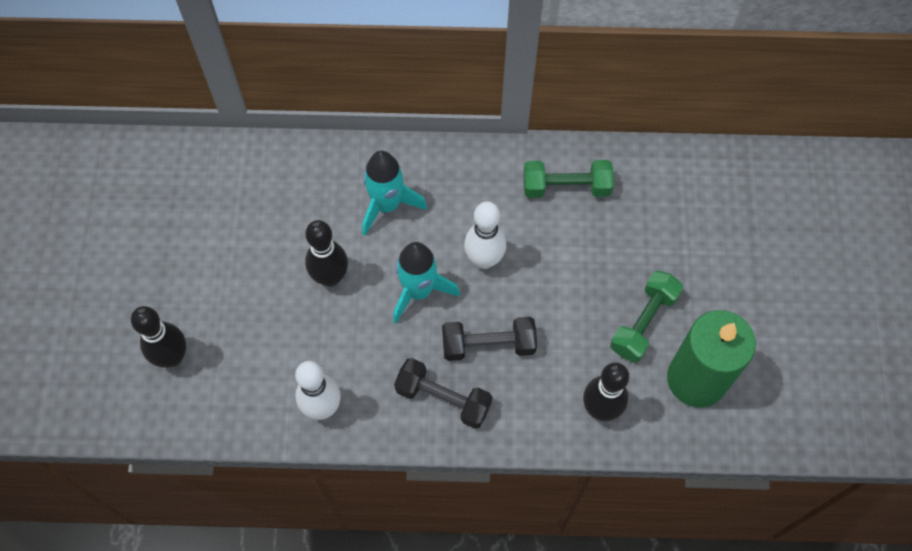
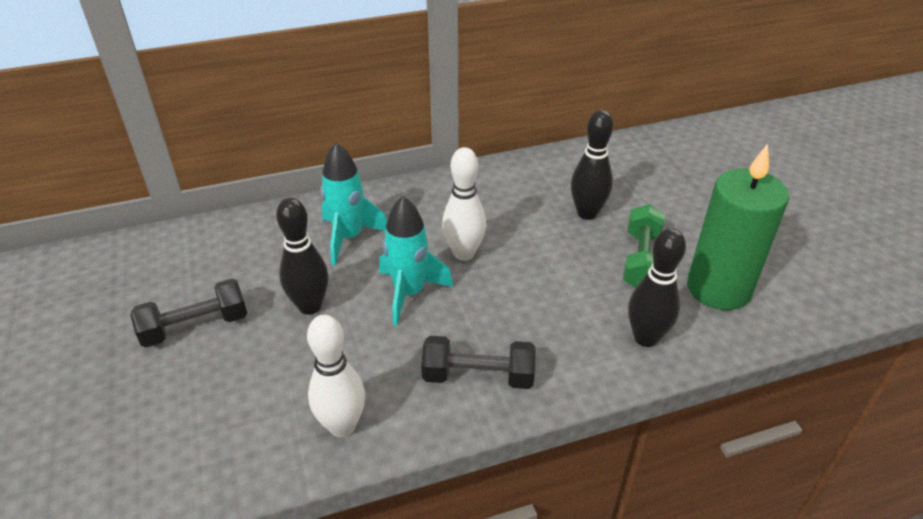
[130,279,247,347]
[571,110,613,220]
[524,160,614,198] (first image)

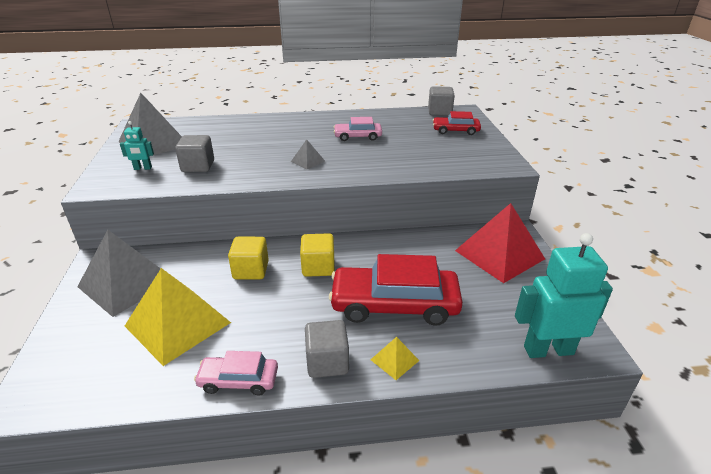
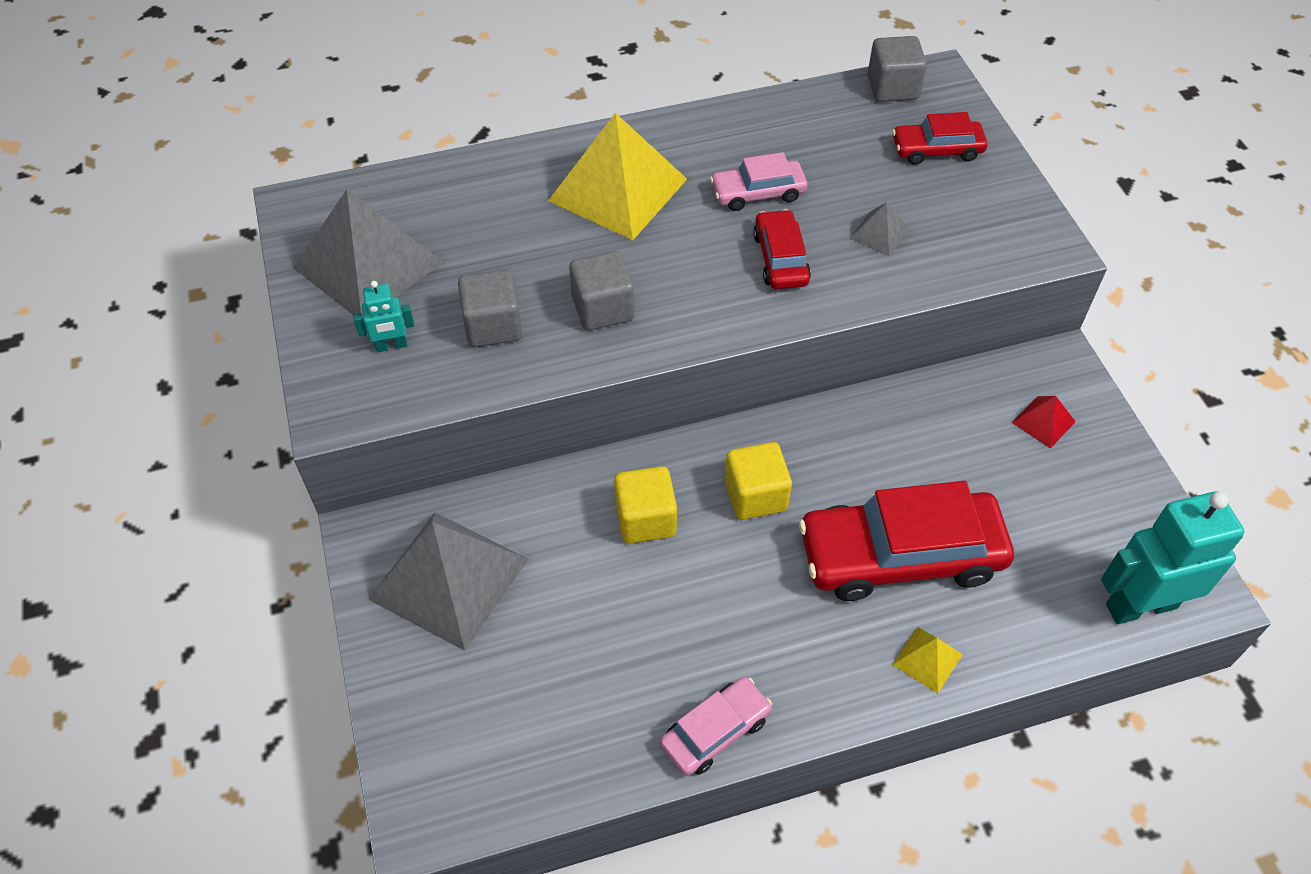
[548,113,687,240]
[569,251,634,330]
[660,677,772,776]
[753,209,811,289]
[850,202,910,256]
[1012,396,1076,449]

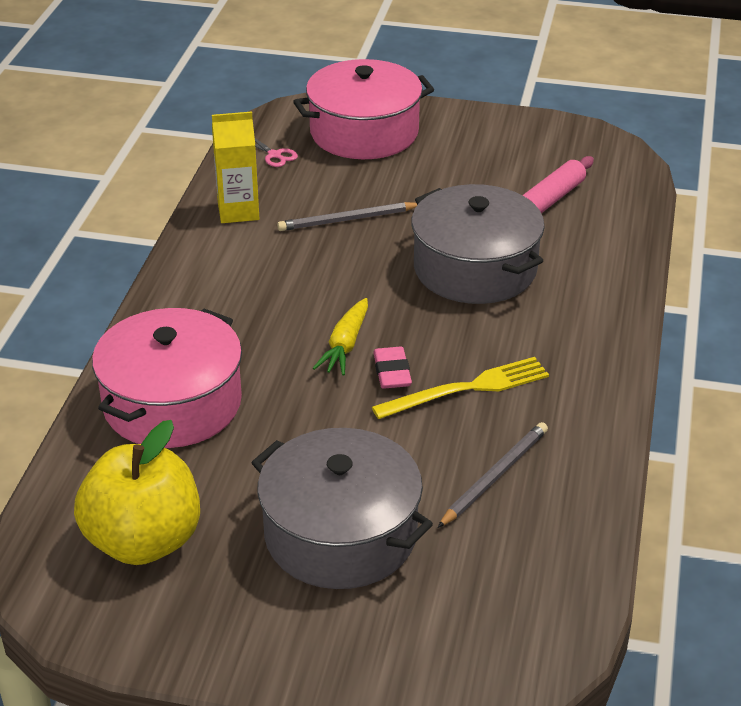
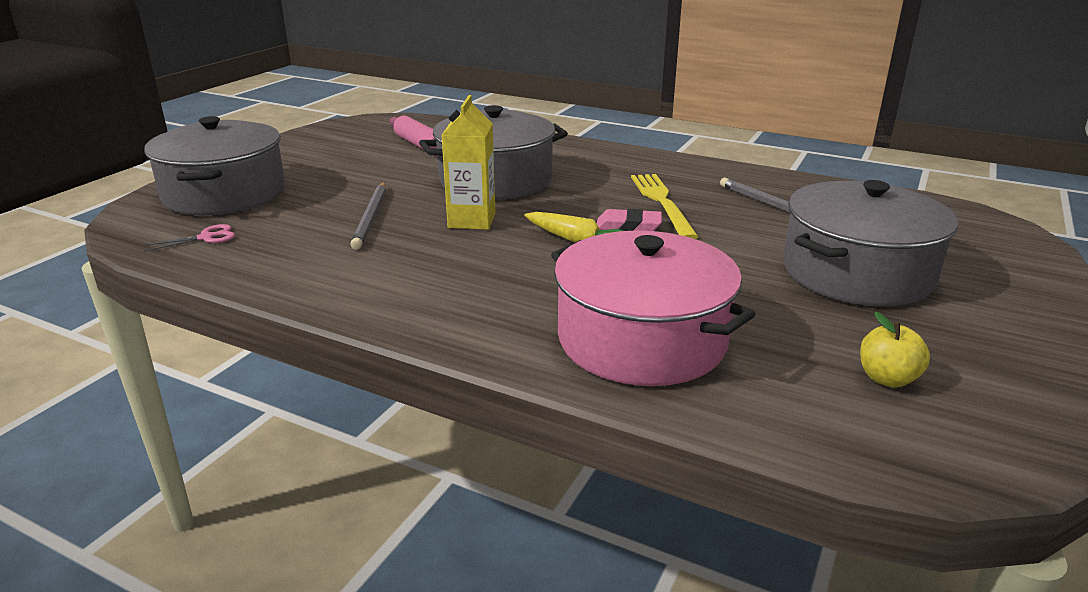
[144,116,285,215]
[442,95,496,230]
[860,312,930,388]

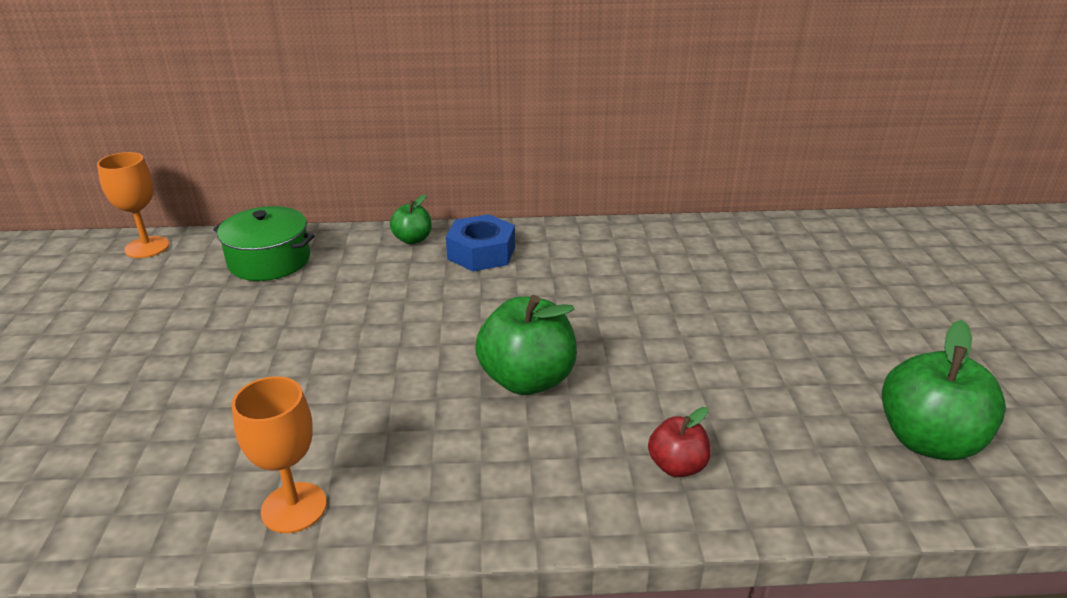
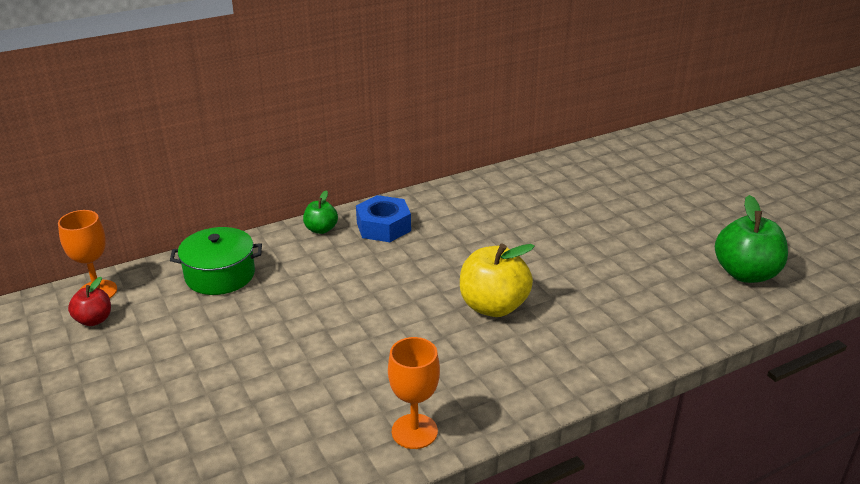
[68,277,111,326]
[460,244,535,317]

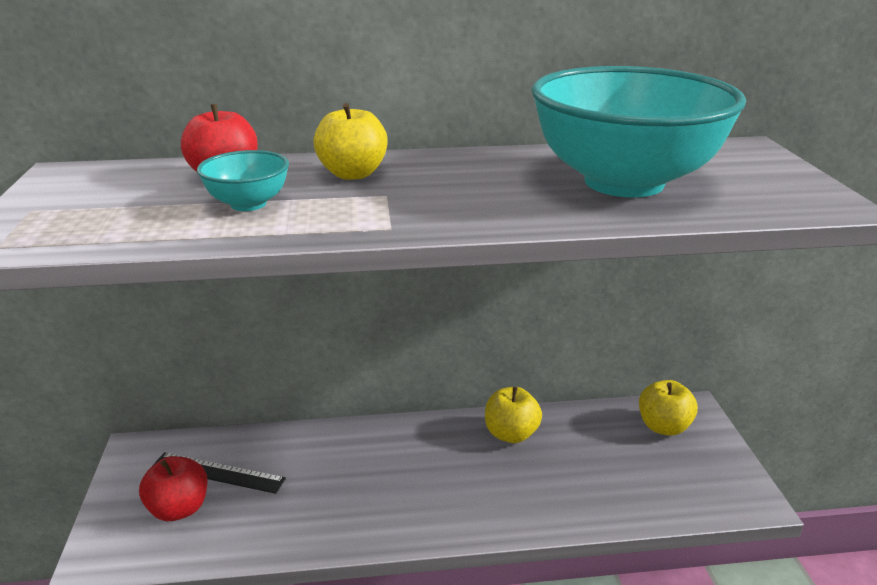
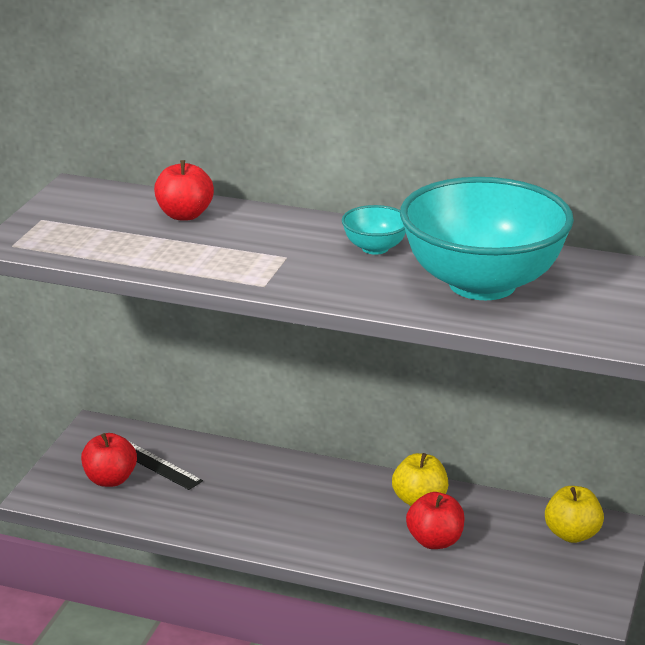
[342,205,406,255]
[406,492,465,549]
[313,103,388,180] (first image)

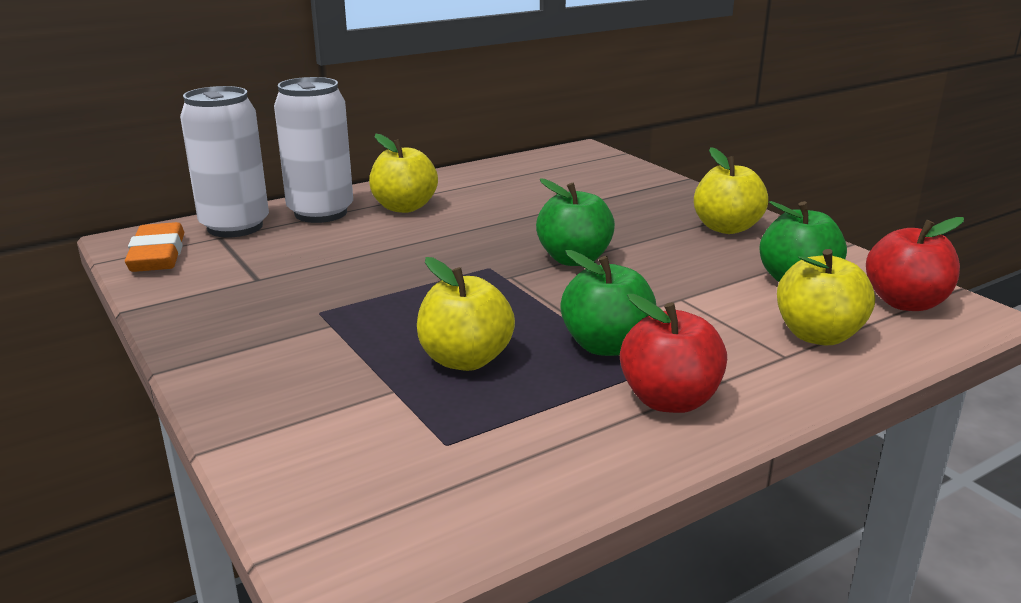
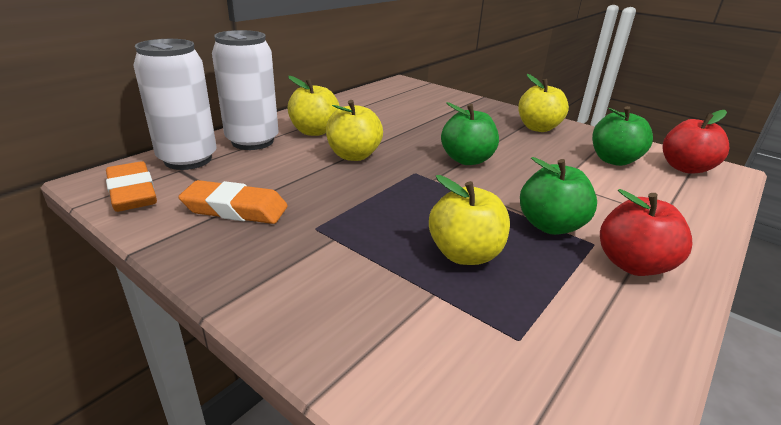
[178,180,288,224]
[326,100,383,161]

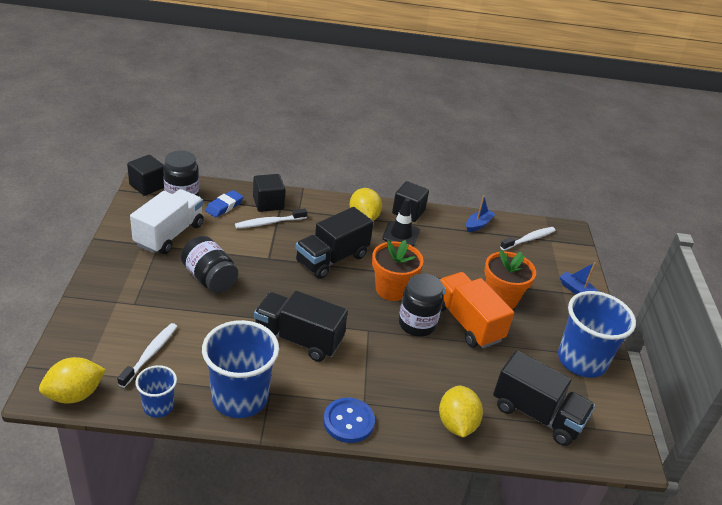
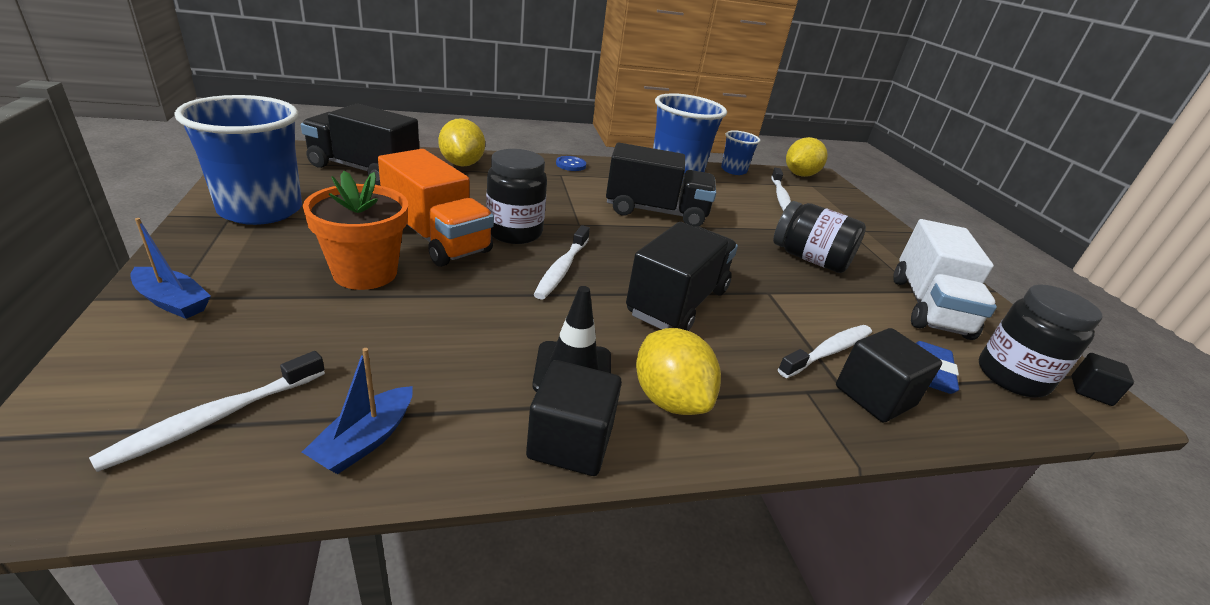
[534,225,590,300]
[556,156,586,171]
[1071,353,1134,406]

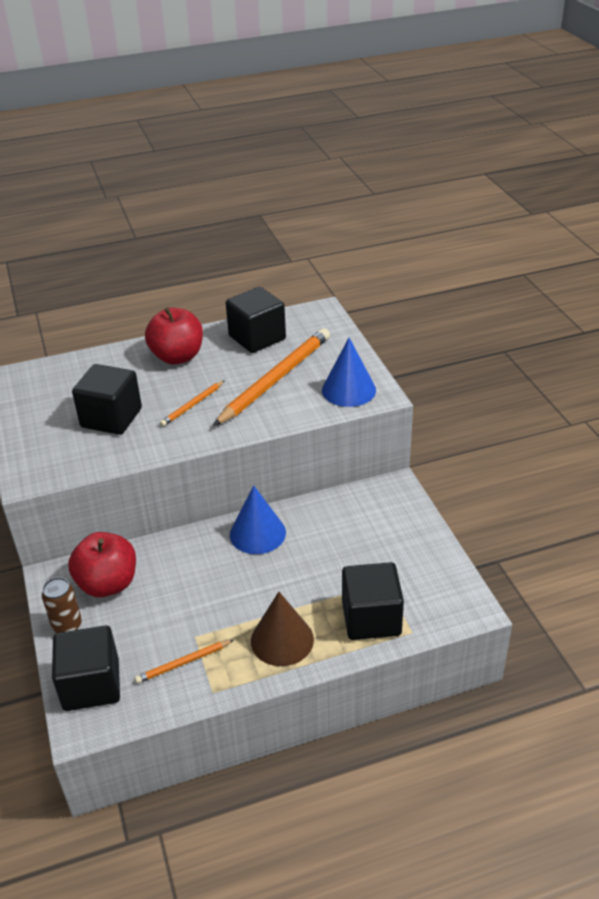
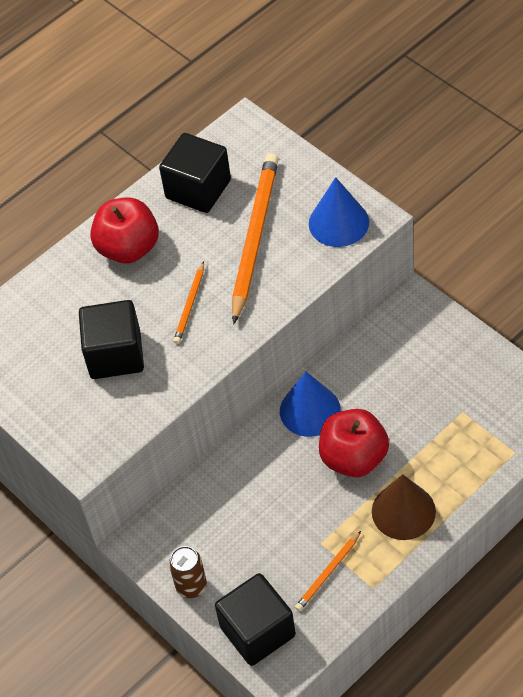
[319,409,389,477]
[342,562,404,640] (first image)

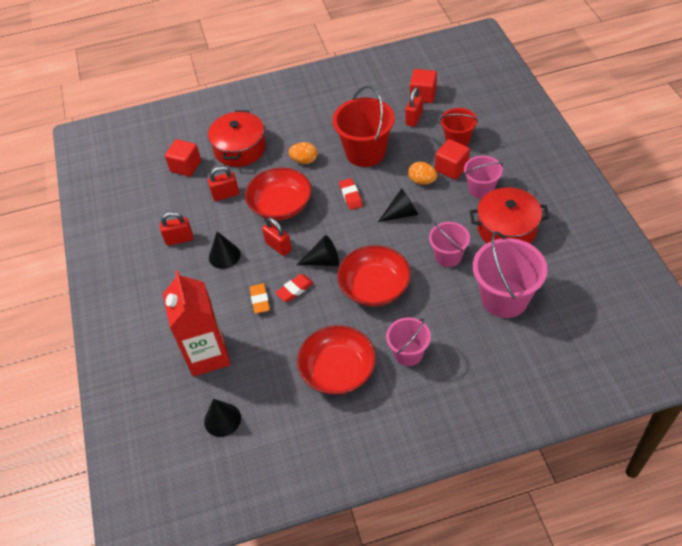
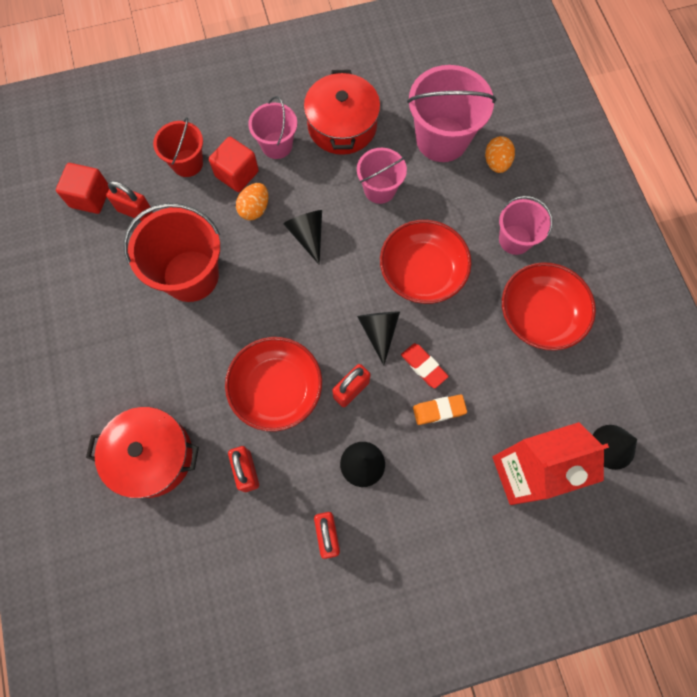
[485,136,515,173]
[165,139,201,177] (first image)
[339,178,363,210] (first image)

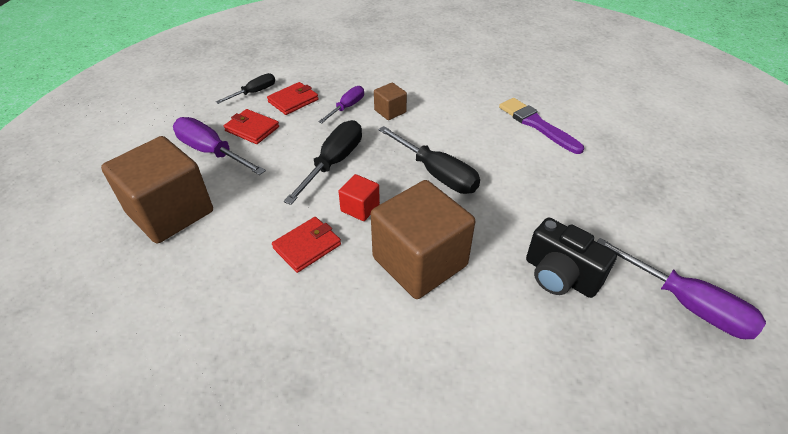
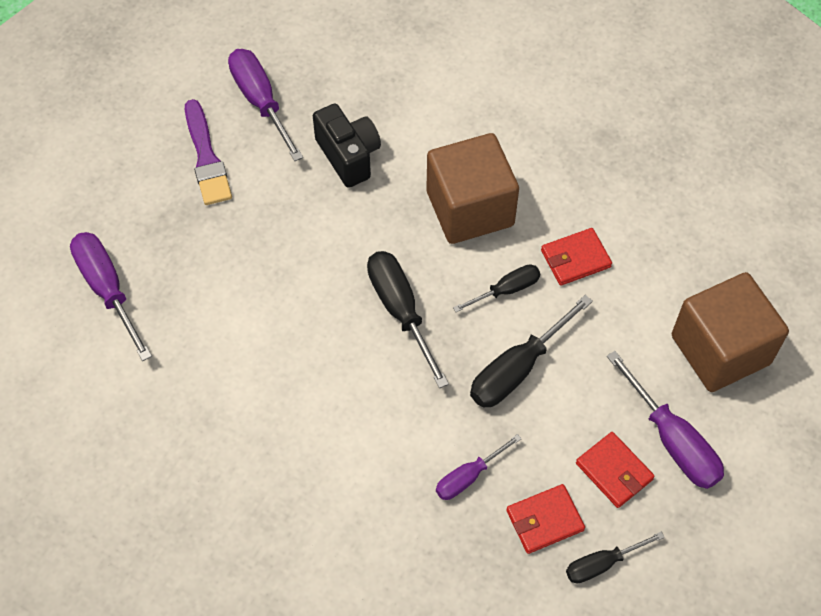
[70,232,152,361]
[185,99,232,205]
[453,264,540,312]
[374,83,407,120] (first image)

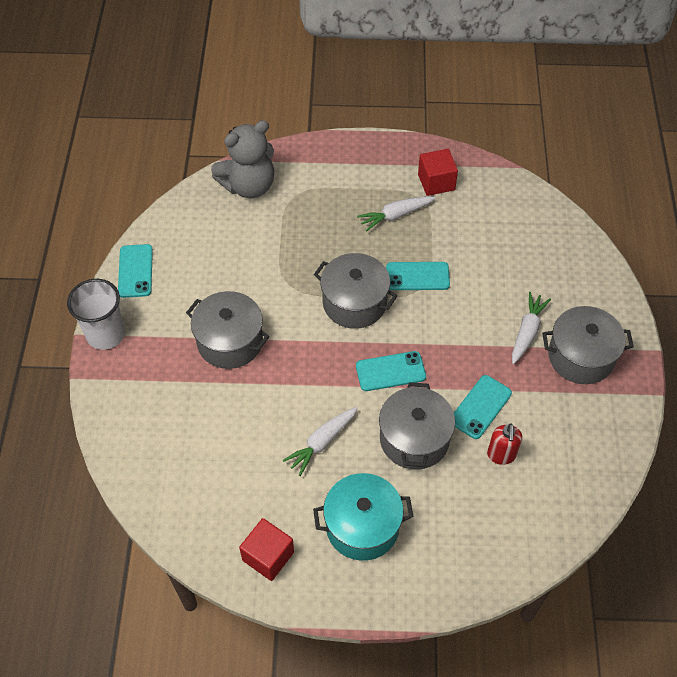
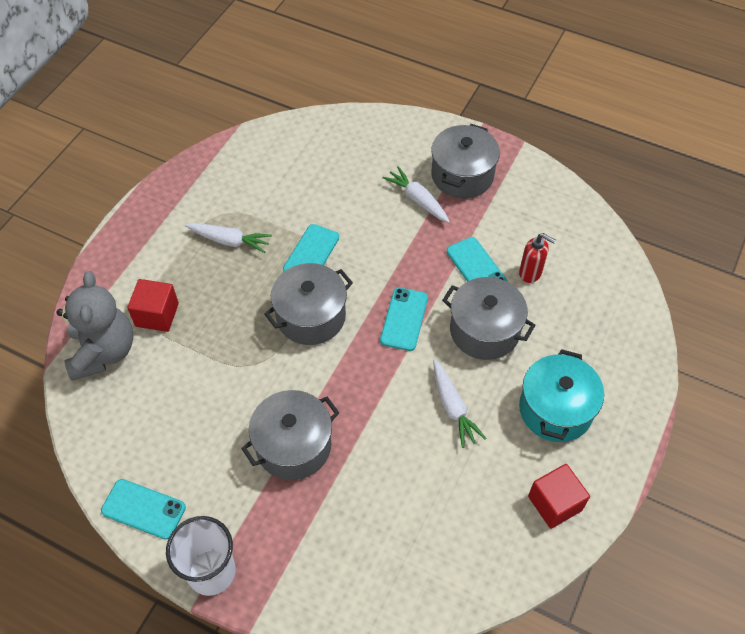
[127,279,179,332]
[185,223,272,253]

